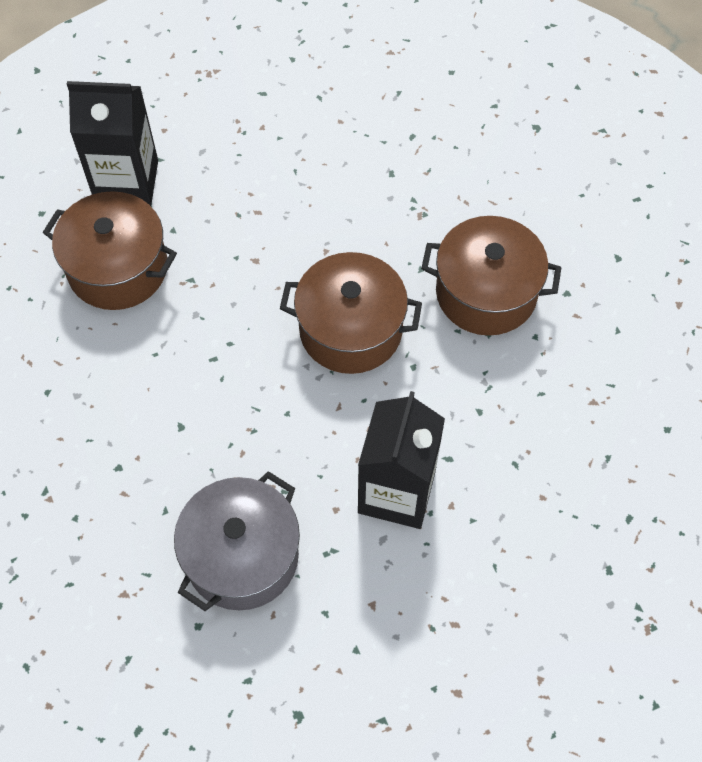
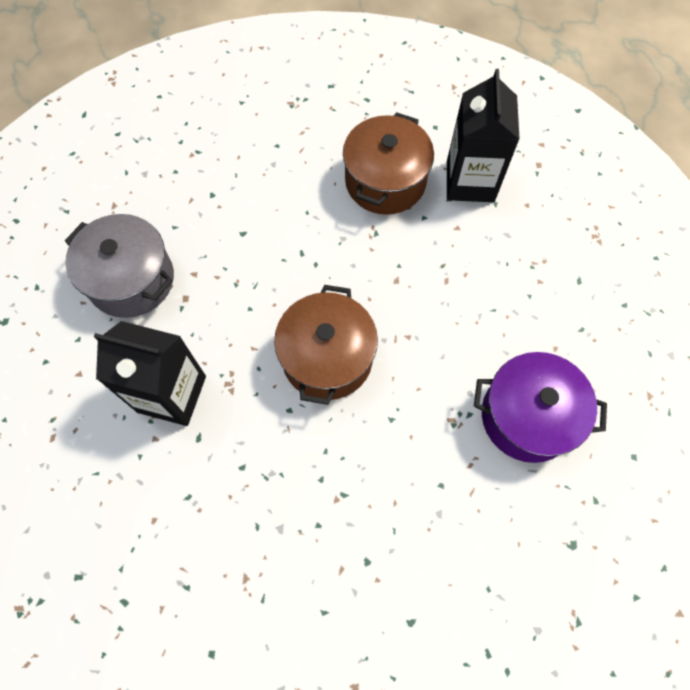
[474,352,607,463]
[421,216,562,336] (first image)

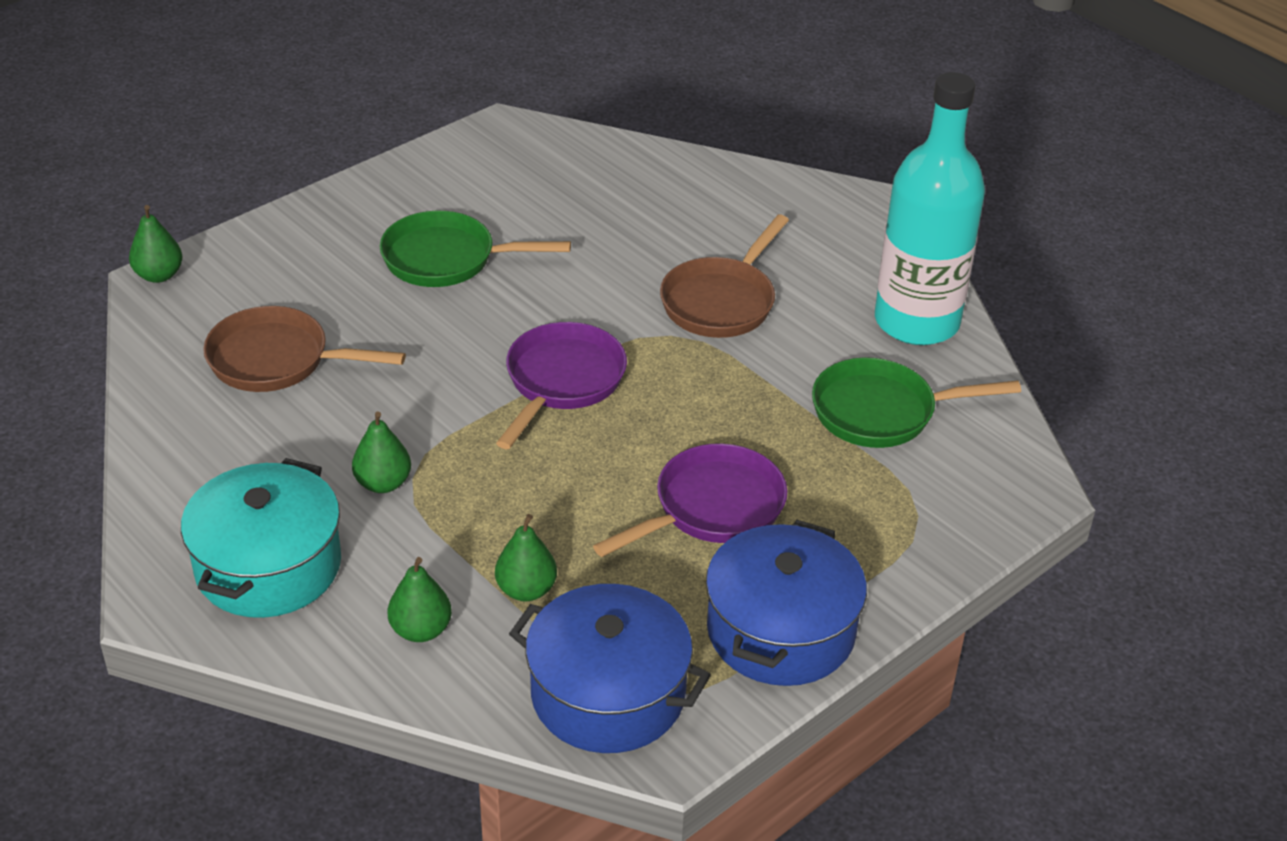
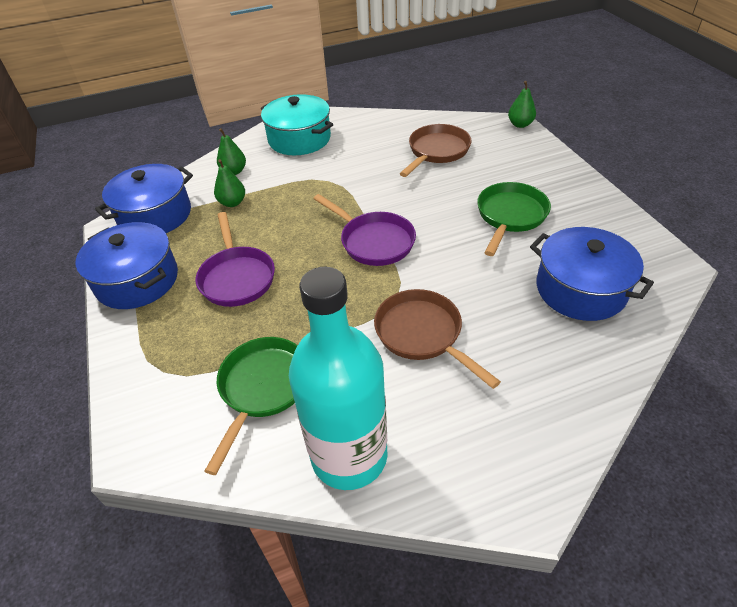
[530,227,654,321]
[352,412,411,493] (first image)

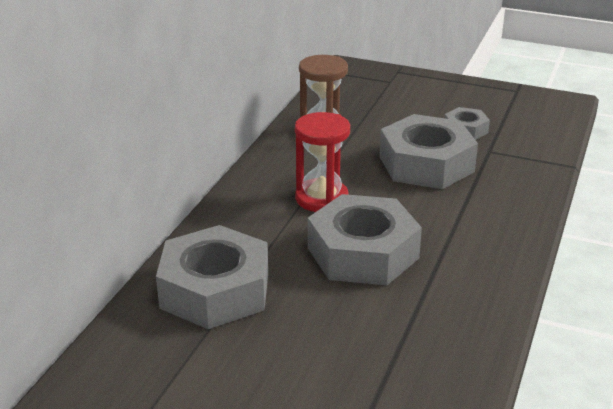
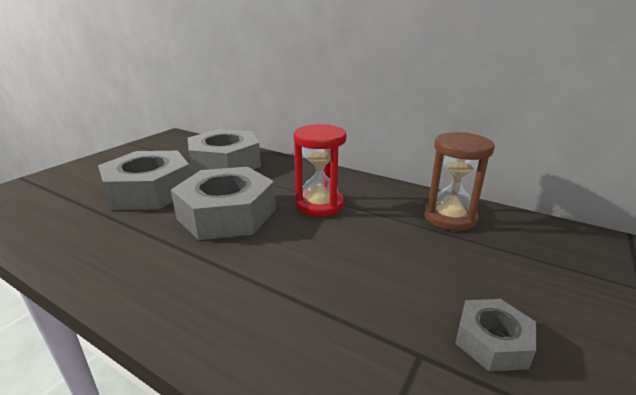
[98,151,191,210]

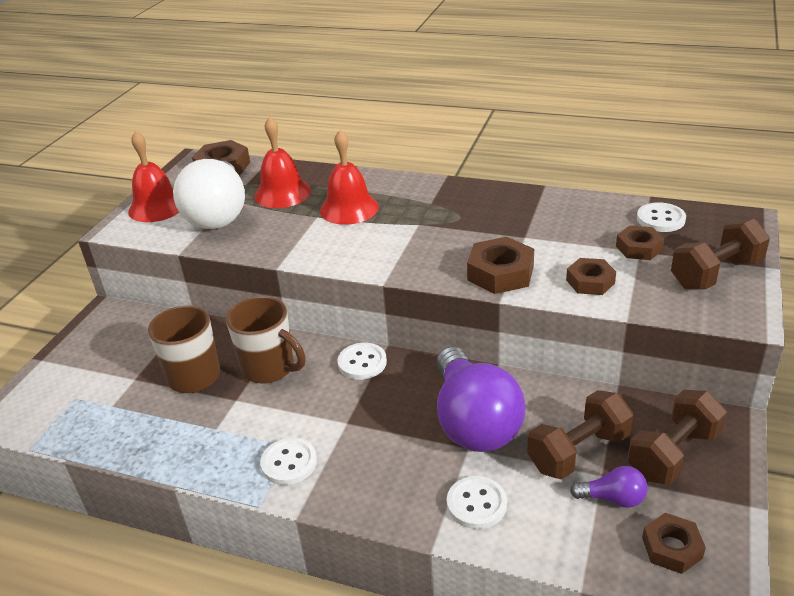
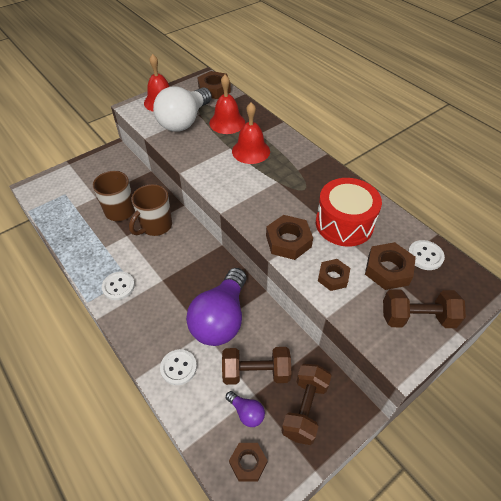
[129,184,172,236]
[281,364,332,445]
[316,178,382,247]
[365,242,416,290]
[338,343,387,380] (first image)

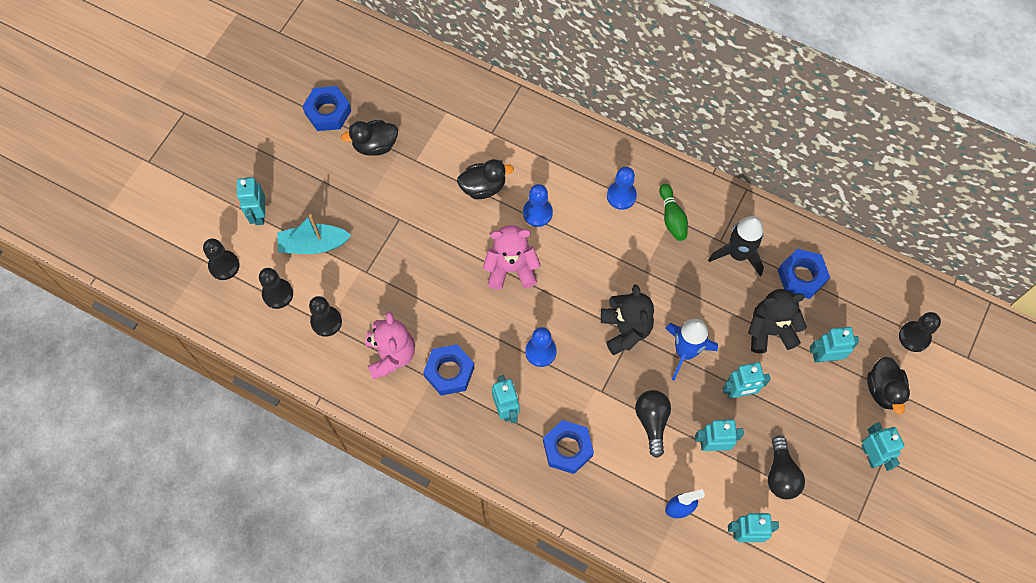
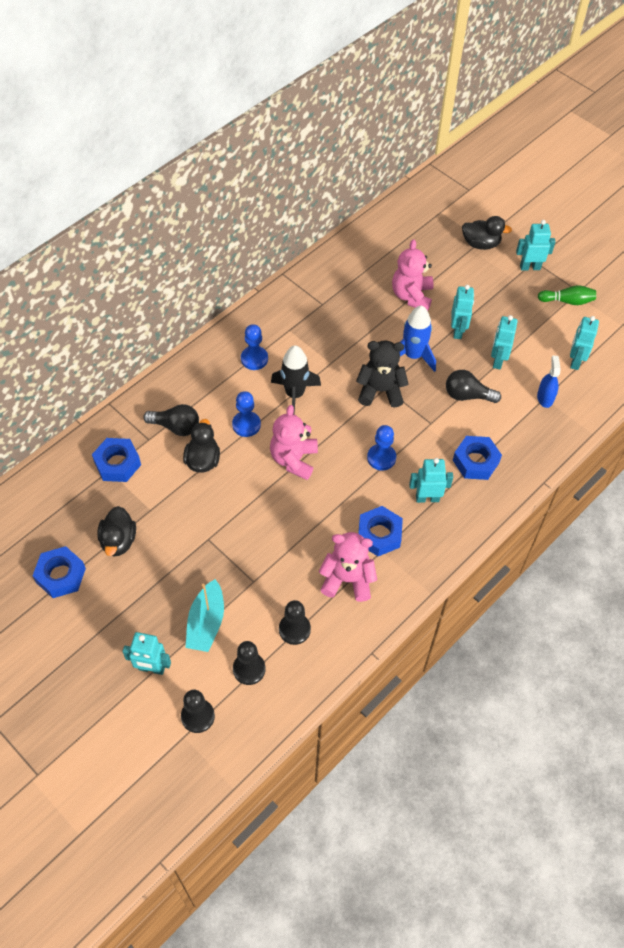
[92,438,141,482]
[143,404,199,436]
[271,345,321,414]
[392,239,434,311]
[538,285,596,305]
[810,327,859,363] (first image)
[899,312,941,352] (first image)

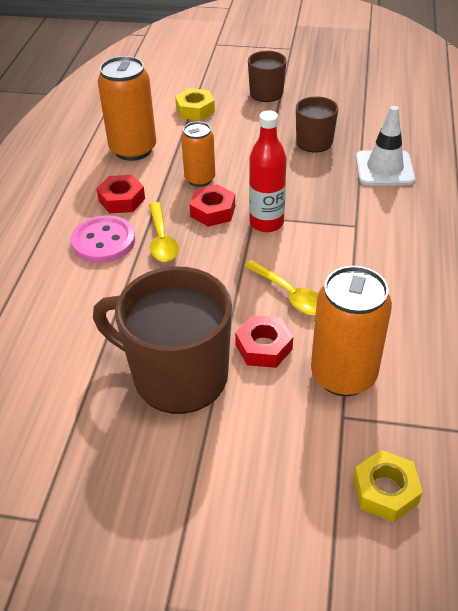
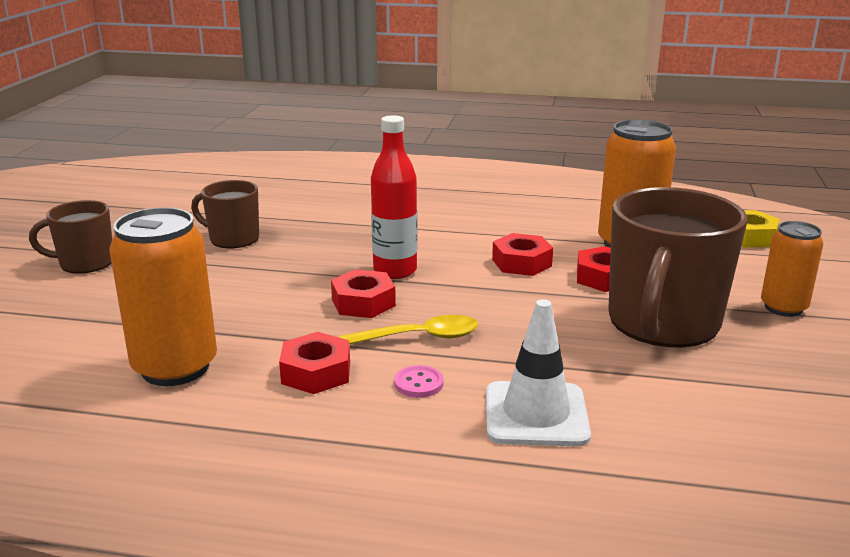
[394,365,444,398]
[486,299,591,446]
[492,233,553,276]
[761,221,823,317]
[175,88,215,121] (first image)

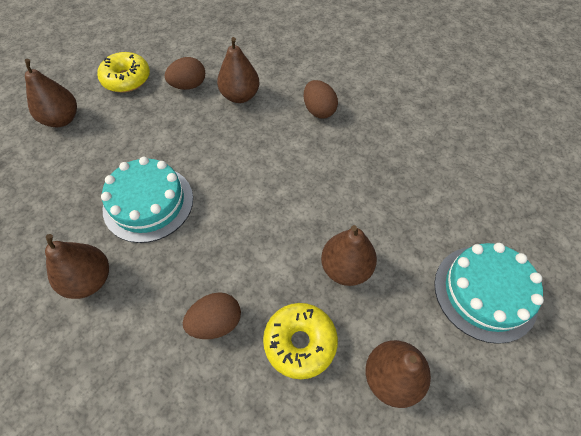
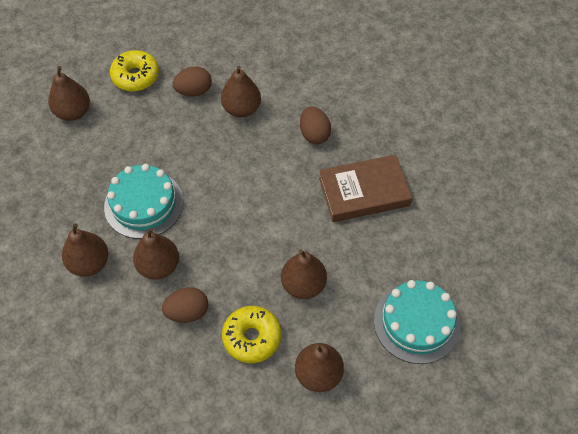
[133,227,179,280]
[319,155,412,222]

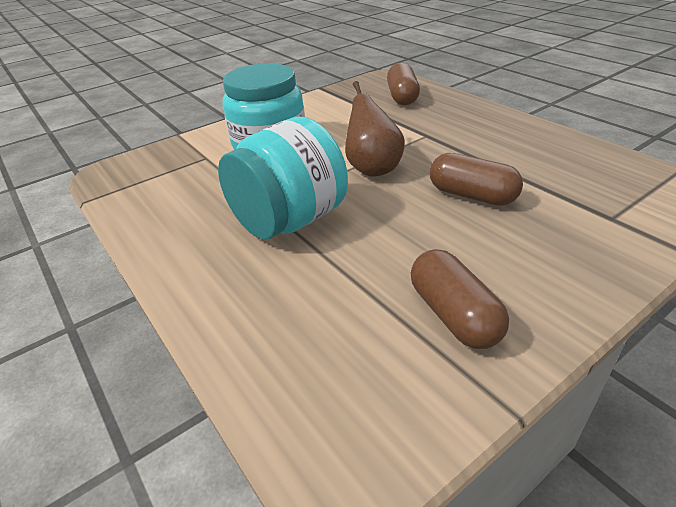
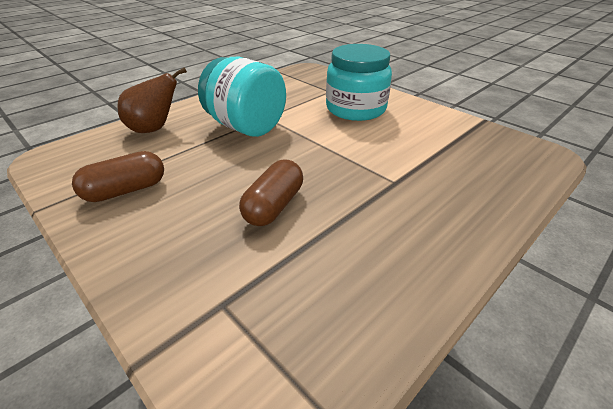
[118,67,187,133]
[387,62,420,105] (first image)

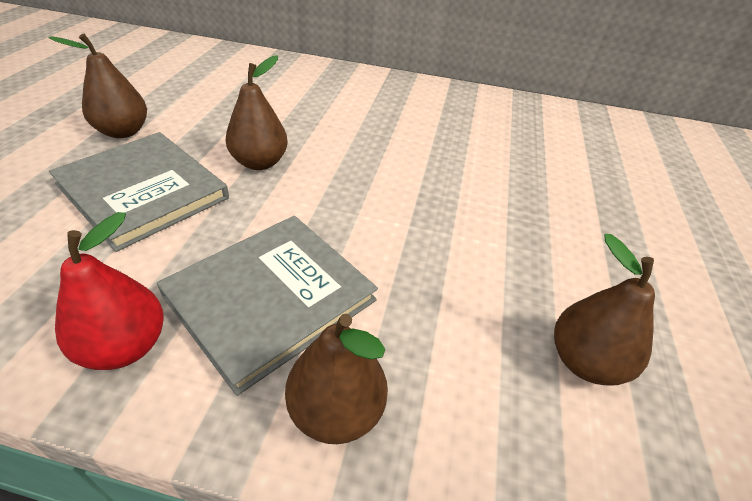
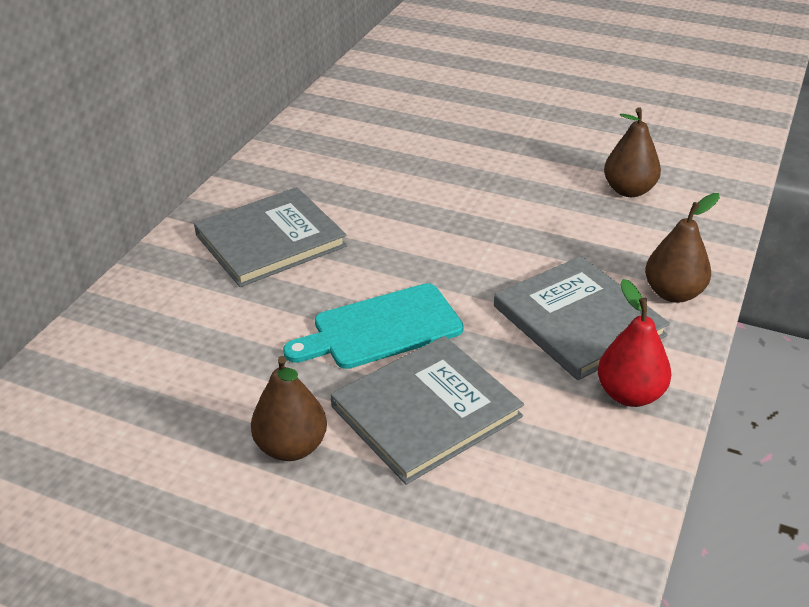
[194,187,347,287]
[283,283,464,369]

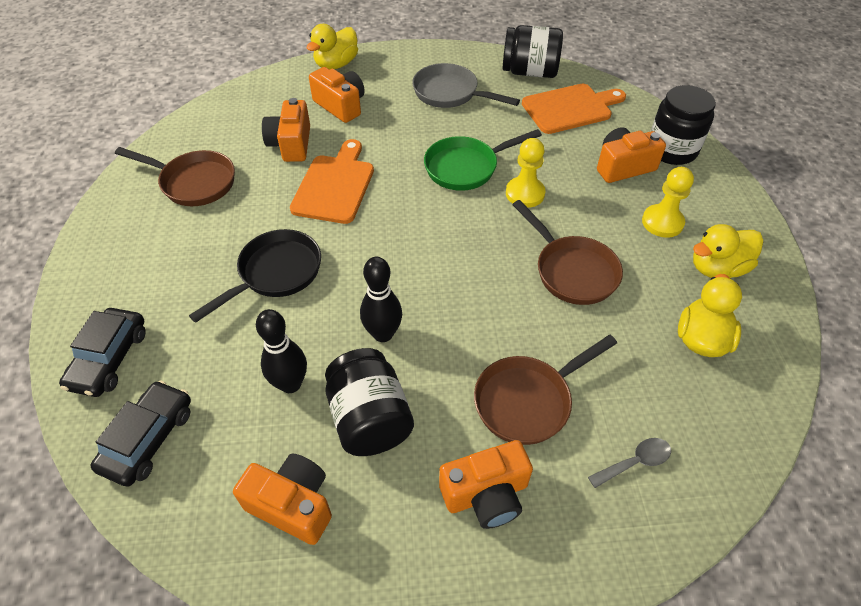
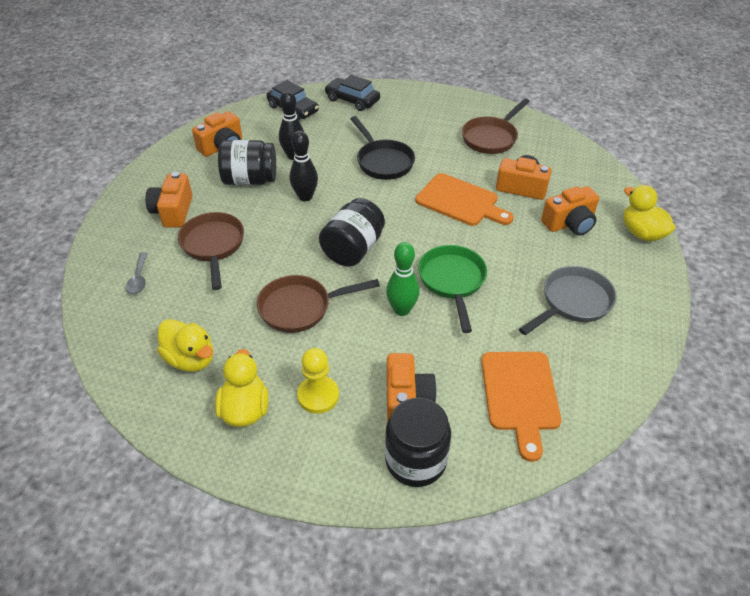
[319,198,385,267]
[386,242,420,316]

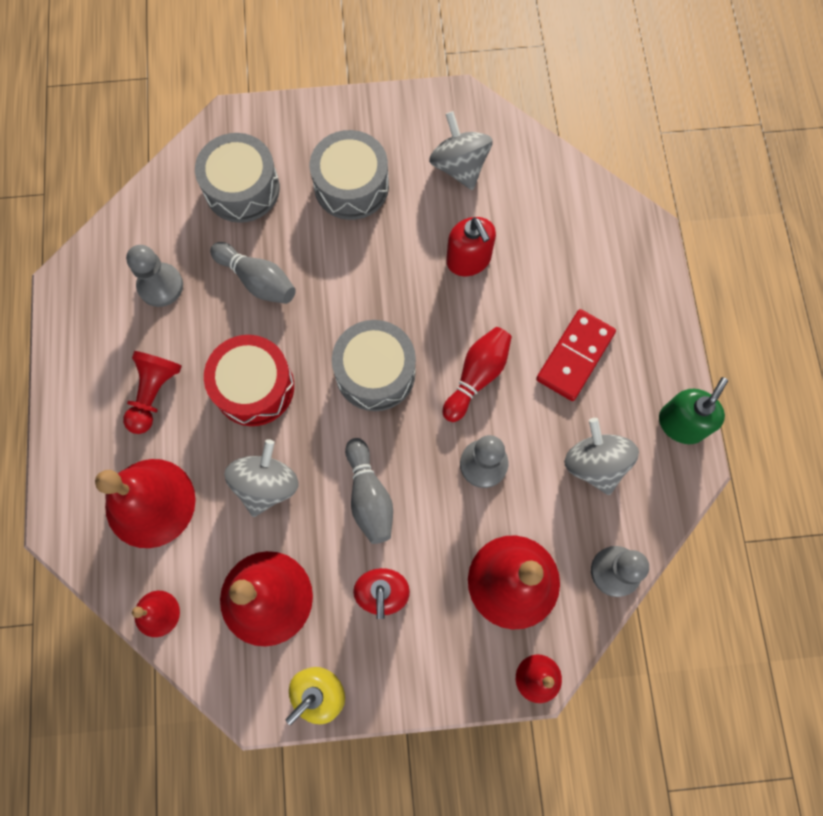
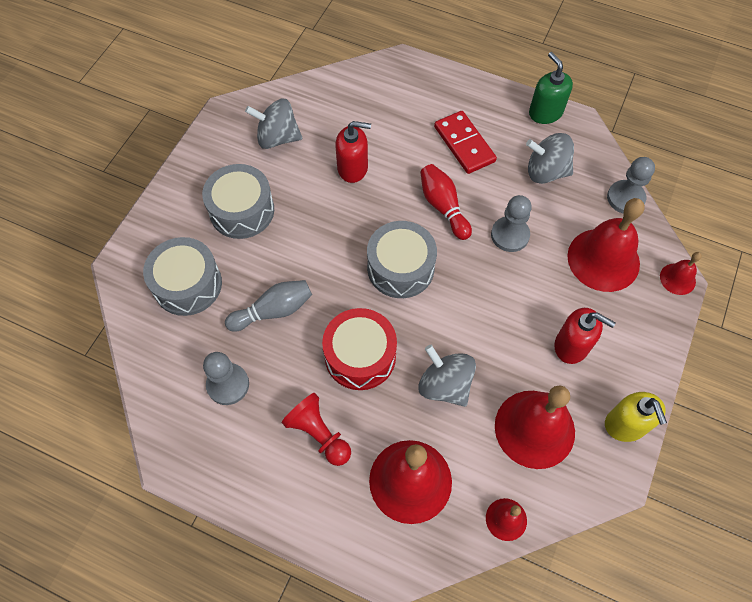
[345,438,393,544] (first image)

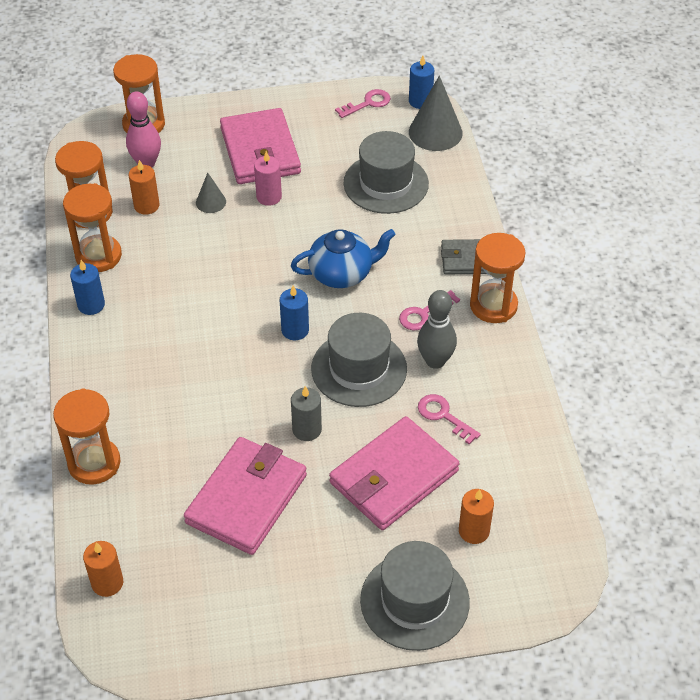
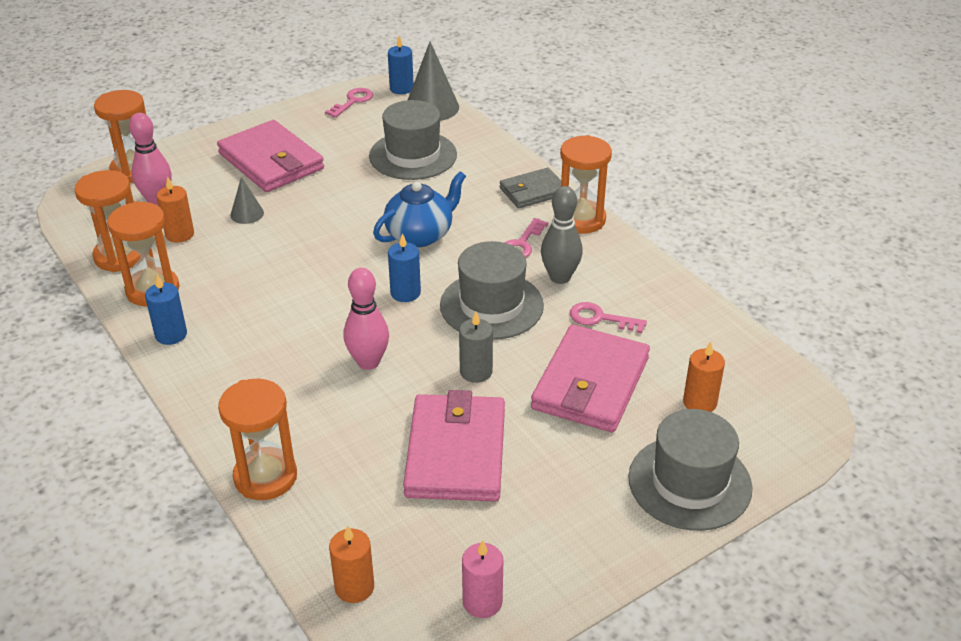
[344,268,389,370]
[462,540,503,618]

